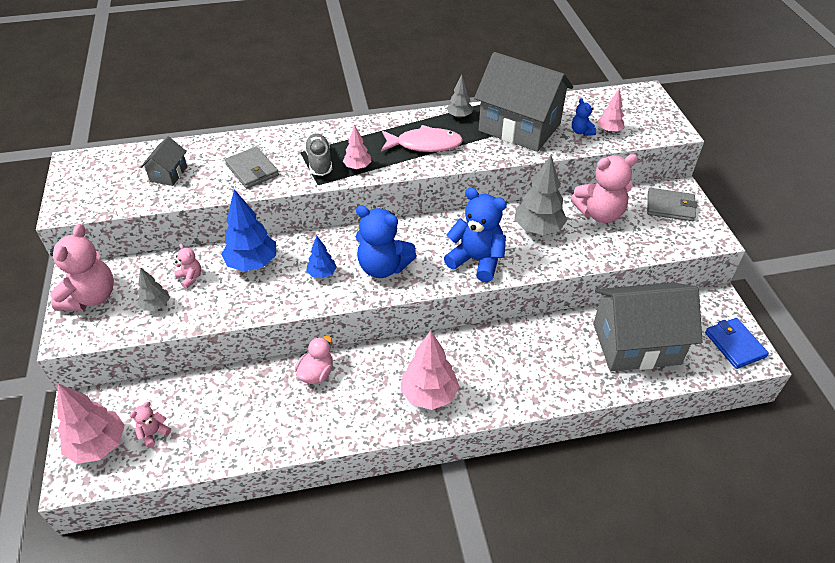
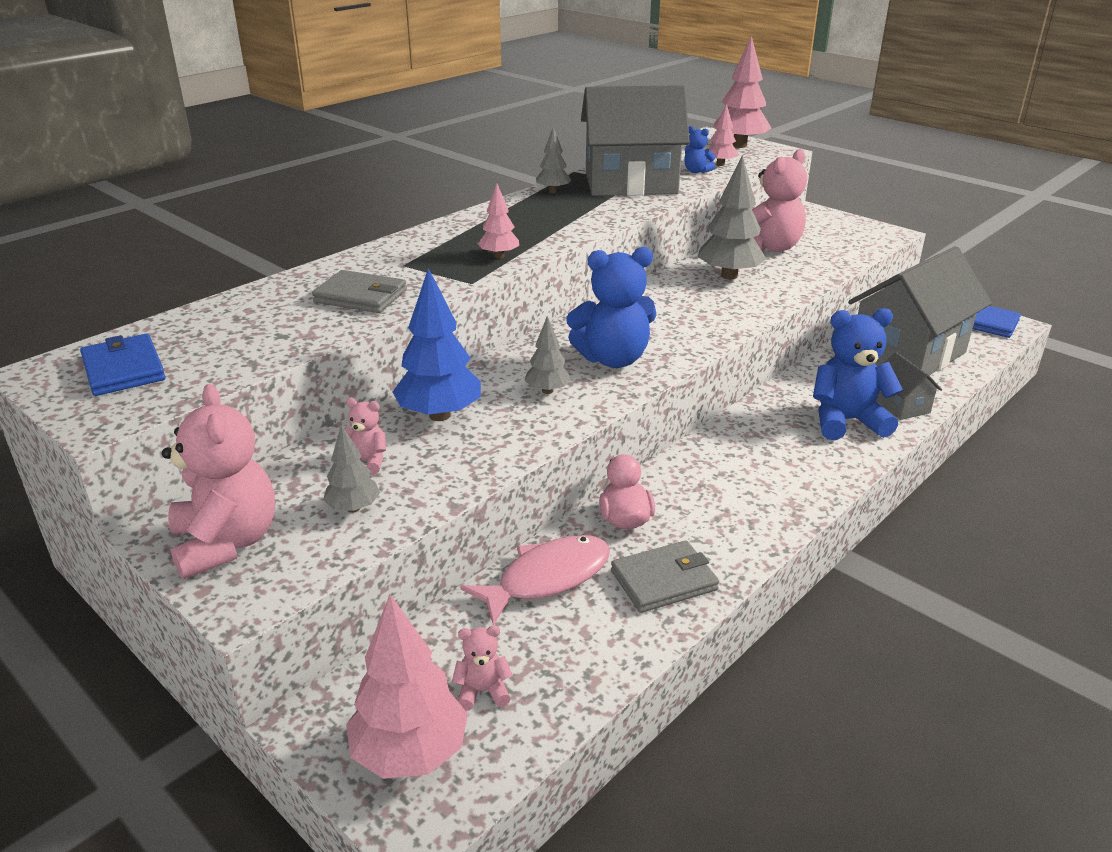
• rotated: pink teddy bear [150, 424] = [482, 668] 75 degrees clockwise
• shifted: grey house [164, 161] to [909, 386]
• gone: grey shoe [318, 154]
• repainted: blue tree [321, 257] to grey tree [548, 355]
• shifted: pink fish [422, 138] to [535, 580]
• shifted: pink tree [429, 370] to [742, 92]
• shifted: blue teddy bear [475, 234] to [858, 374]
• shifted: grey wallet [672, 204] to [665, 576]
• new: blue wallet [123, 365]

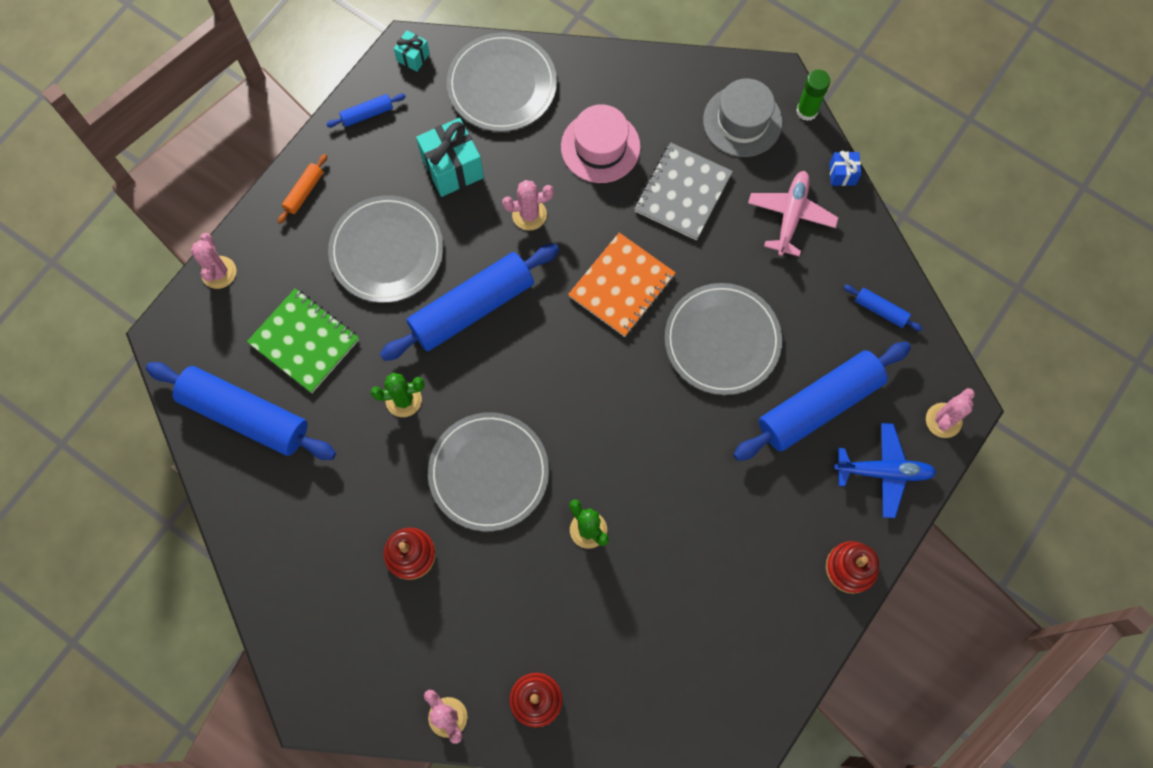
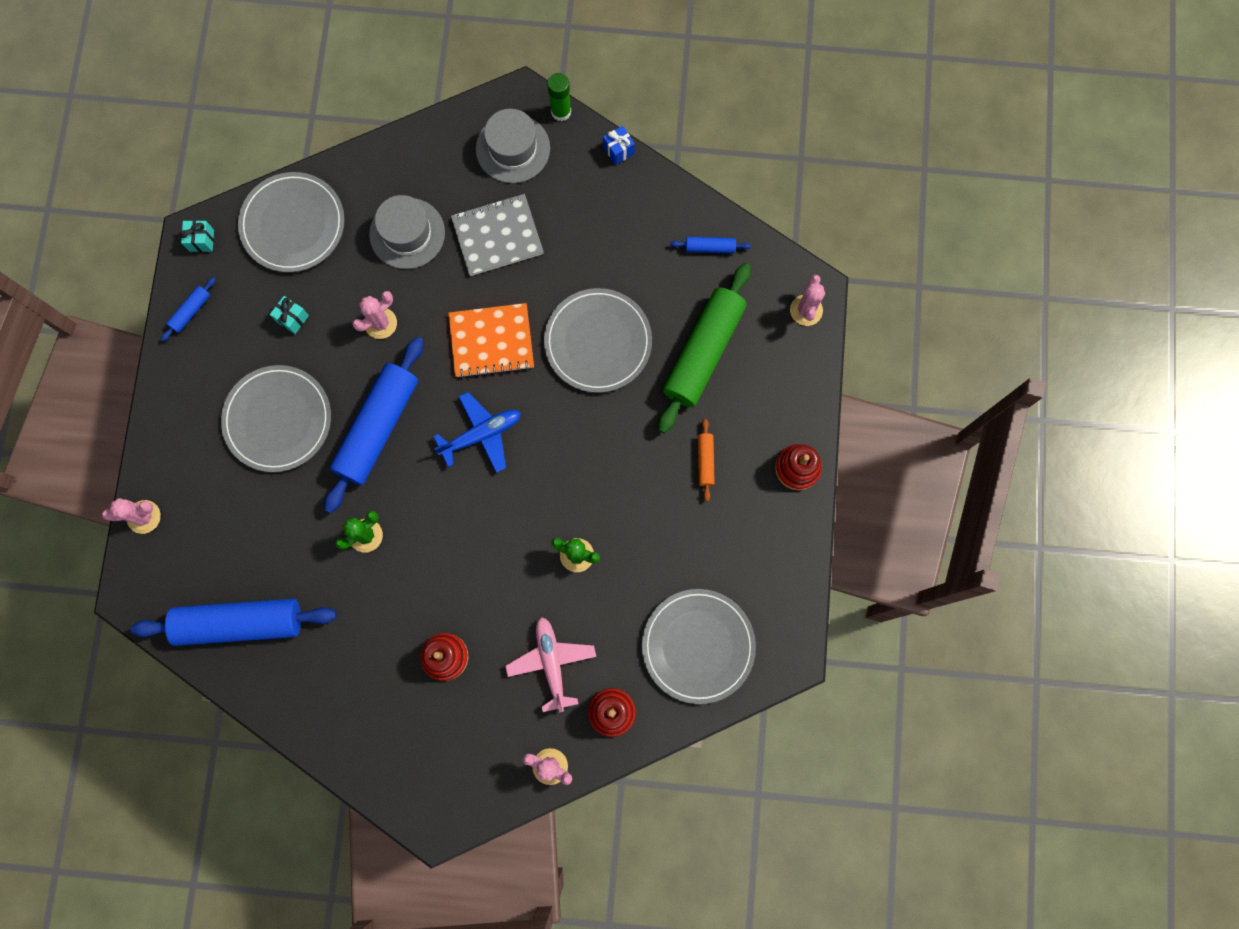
• rotated: pink cactus [213, 261] = [131, 516] 60 degrees counterclockwise
• gone: green notebook [303, 340]
• shifted: orange rolling pin [302, 189] to [706, 460]
• scaled: turquoise gift [450, 157] = [289, 315] x0.52
• shifted: grey plate [488, 471] to [699, 646]
• repainted: pink hat [601, 143] to grey hat [407, 232]
• rotated: orange notebook [622, 285] = [491, 340] 75 degrees clockwise
• rotated: grey notebook [683, 191] = [497, 235] 75 degrees clockwise
• repainted: blue rolling pin [822, 401] to green rolling pin [704, 348]
• shifted: pink plane [793, 214] to [550, 664]
• shifted: blue plane [885, 470] to [477, 432]

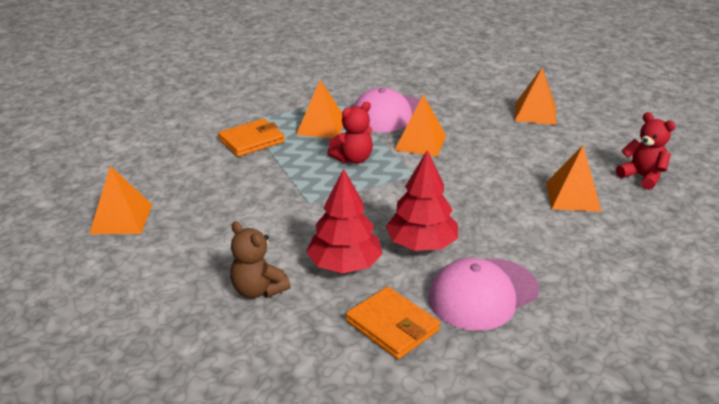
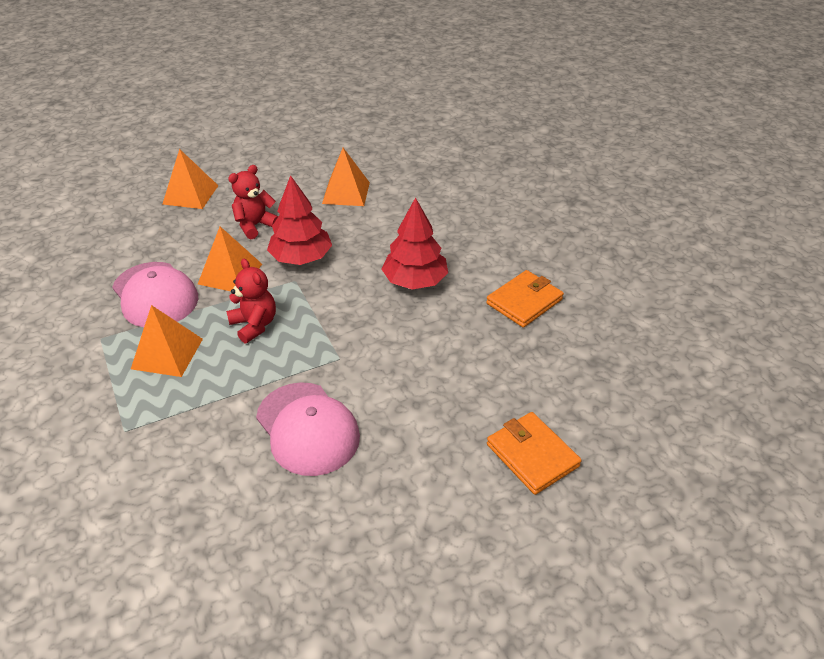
• gone: orange pyramid [120, 200]
• shifted: orange wallet [251, 137] to [534, 453]
• gone: brown teddy bear [260, 260]
• shifted: red tree [344, 220] to [299, 220]
• shifted: pink cap [483, 294] to [308, 429]
• shifted: red teddy bear [646, 151] to [253, 202]

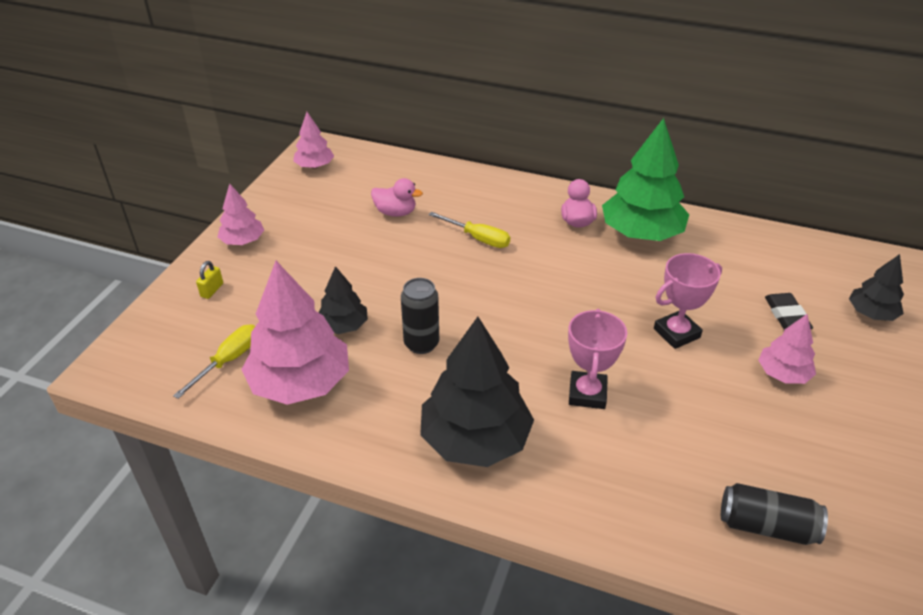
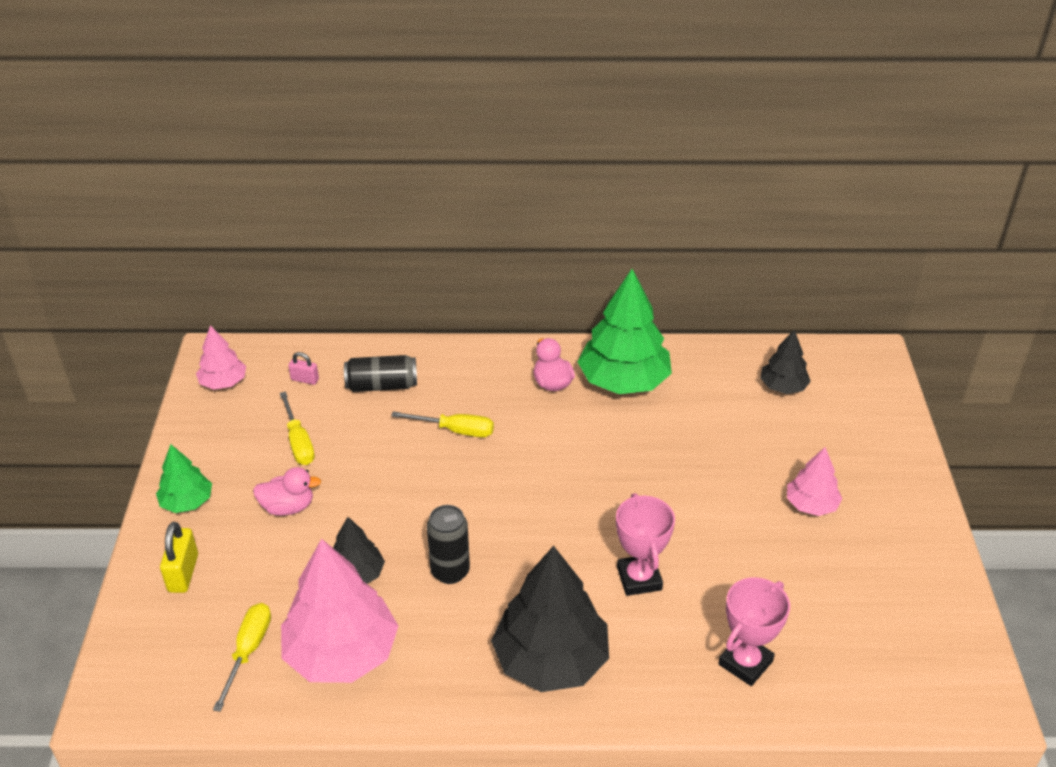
• scaled: yellow padlock [209, 280] = [179, 557] x1.62
• repainted: pink tree [240, 214] to green tree [184, 478]
• shifted: pink duck [397, 197] to [287, 491]
• shifted: pink trophy [688, 301] to [754, 631]
• shifted: black can [774, 514] to [380, 373]
• gone: black eraser [789, 311]
• shifted: black tree [876, 287] to [785, 361]
• new: yellow screwdriver [297, 428]
• new: pink padlock [303, 368]

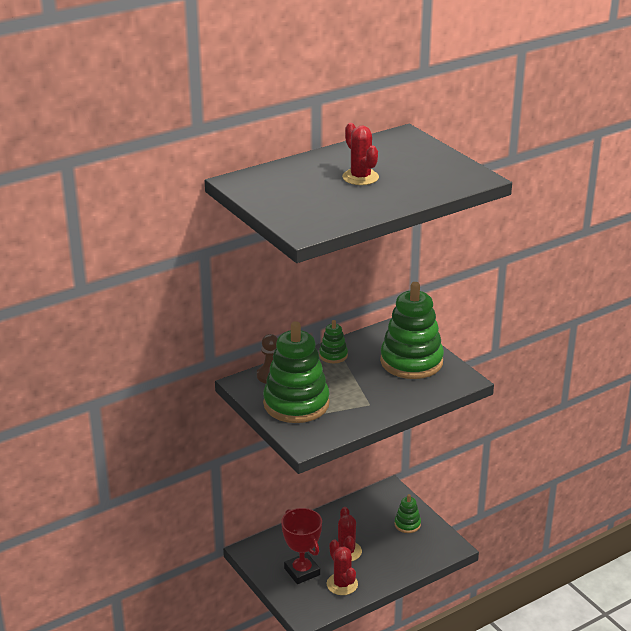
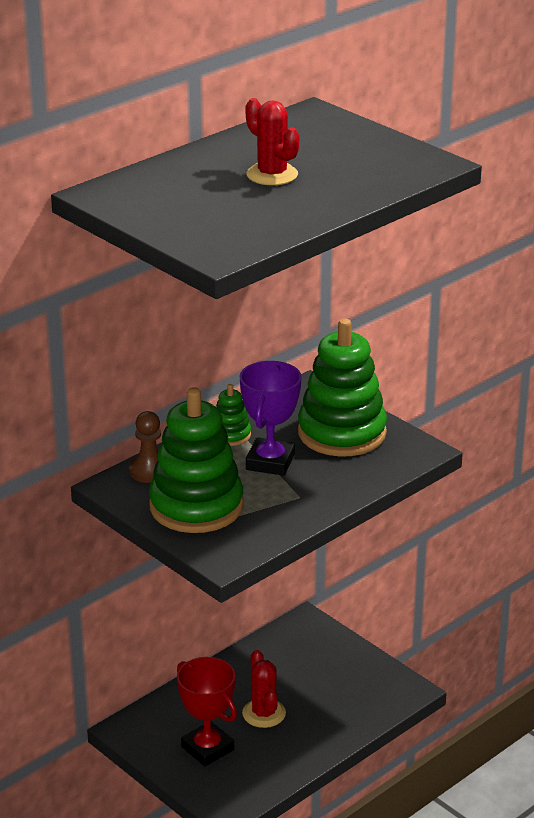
• gone: red cactus [342, 567]
• gone: green stacking toy [407, 513]
• new: purple trophy [271, 418]

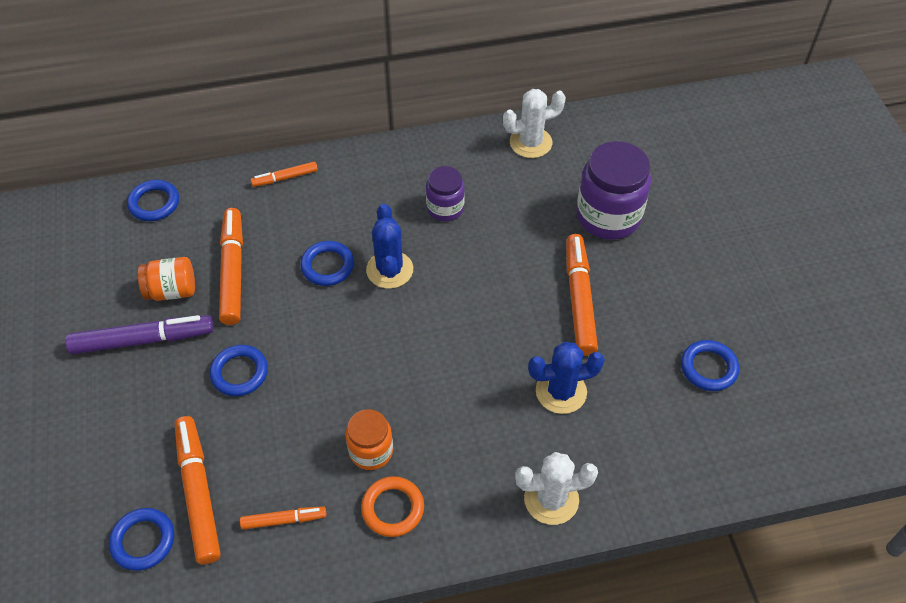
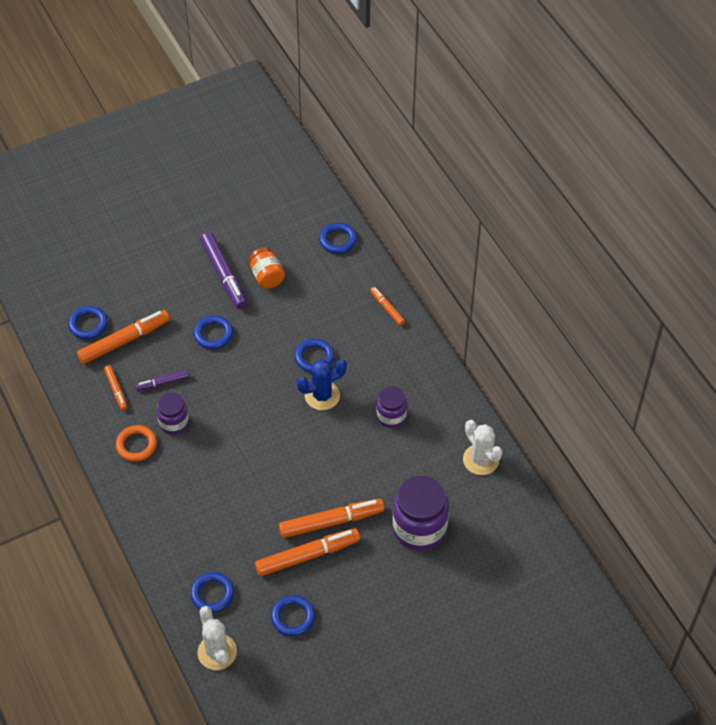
• shifted: orange marker [231, 266] to [307, 552]
• repainted: orange jar [369, 439] to purple jar [172, 414]
• shifted: white cactus [556, 488] to [217, 638]
• gone: blue cactus [566, 378]
• new: purple marker [162, 380]
• new: blue ring [212, 592]

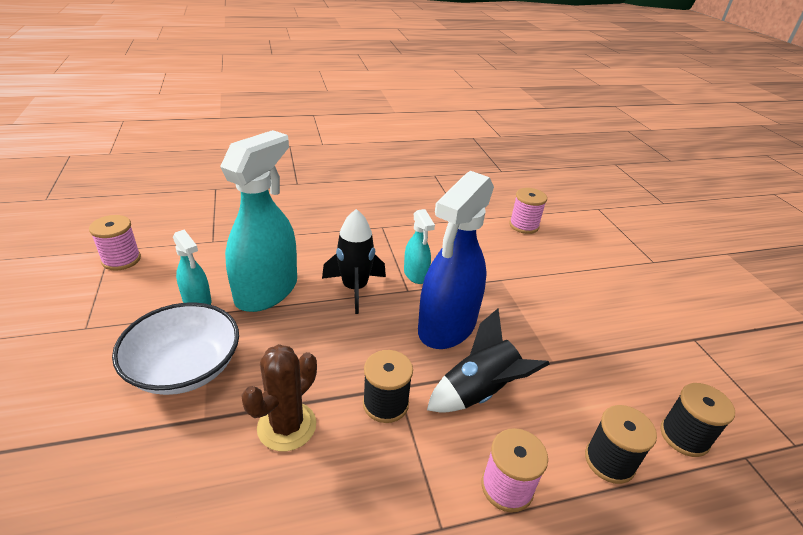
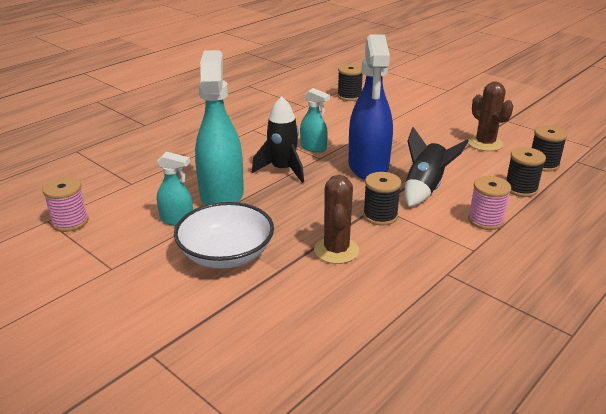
• repainted: pink spool [528, 211] to black spool [350, 82]
• new: brown cactus [490, 116]

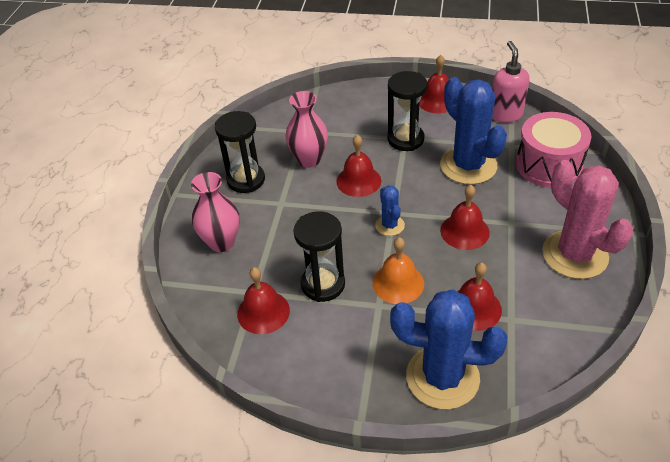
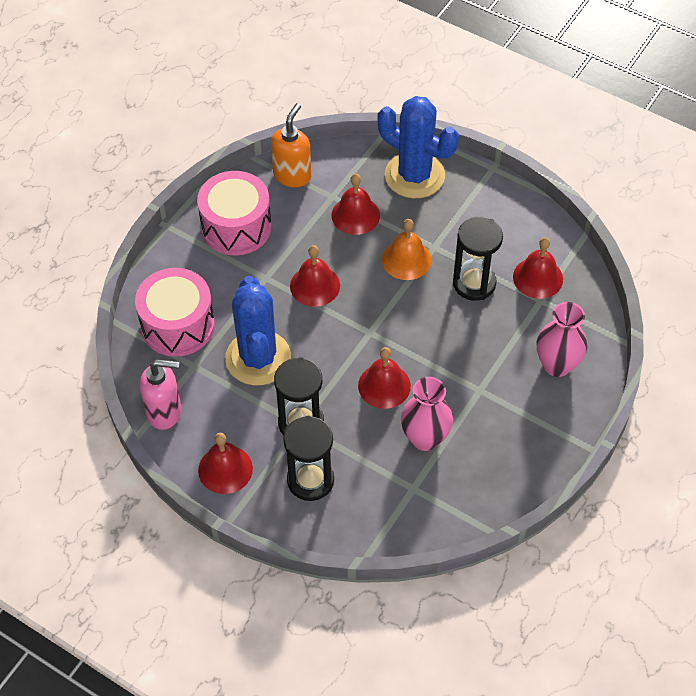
• shifted: black hourglass [240, 152] to [308, 458]
• gone: blue cactus [390, 211]
• rotated: pink soap dispenser [511, 82] = [160, 394] 105 degrees counterclockwise
• swapped: pink cactus [587, 219] to pink drum [234, 213]
• new: orange soap dispenser [291, 145]

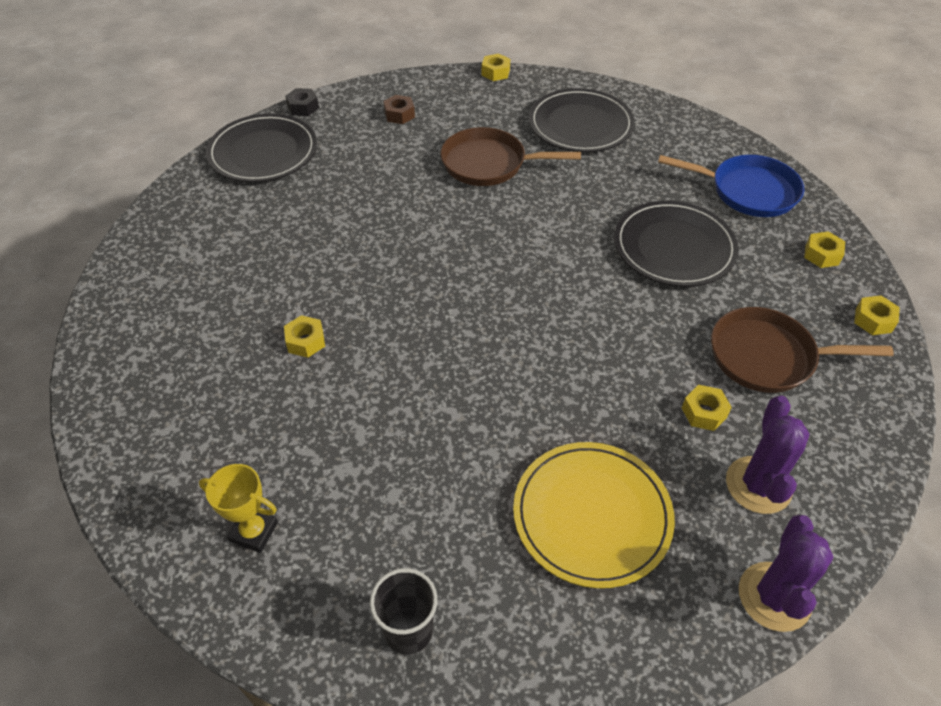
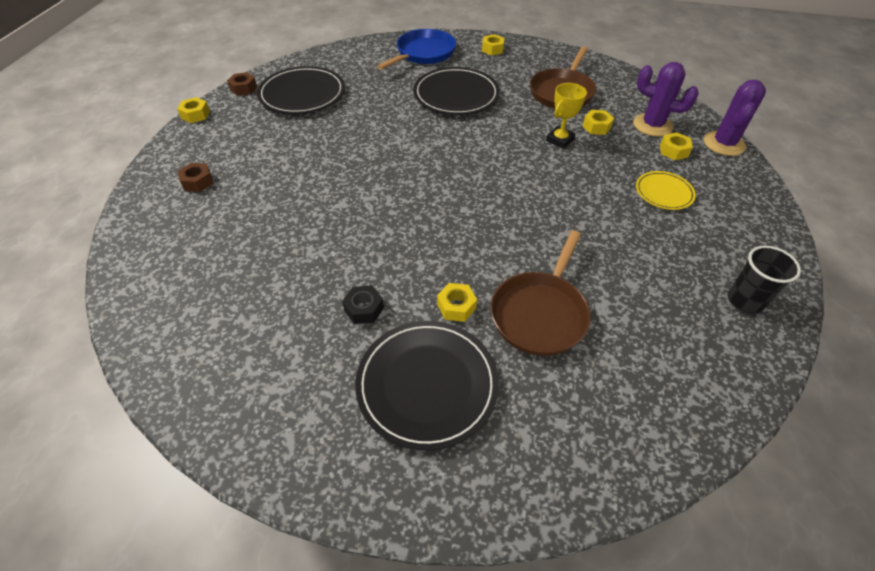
• shifted: yellow trophy [238, 508] to [566, 116]
• shifted: black plate [261, 148] to [427, 385]
• shifted: black nut [302, 102] to [363, 305]
• shifted: brown pan [510, 156] to [540, 293]
• scaled: yellow plate [594, 515] = [666, 190] x0.55
• rotated: purple cactus [786, 573] = [735, 118] 75 degrees clockwise
• shifted: yellow nut [877, 315] to [676, 146]
• new: brown nut [242, 84]

